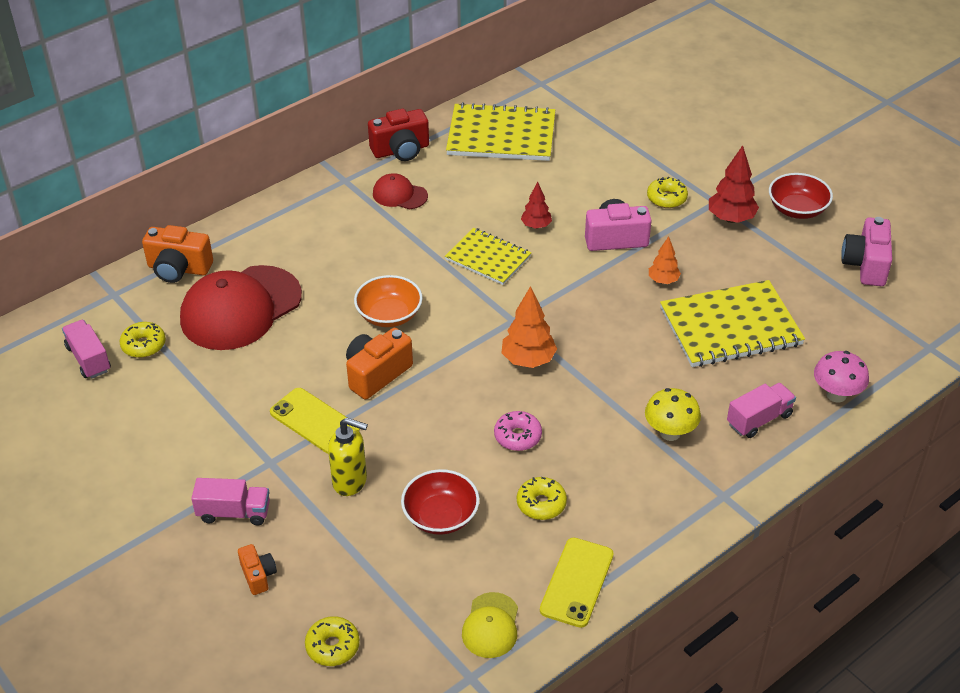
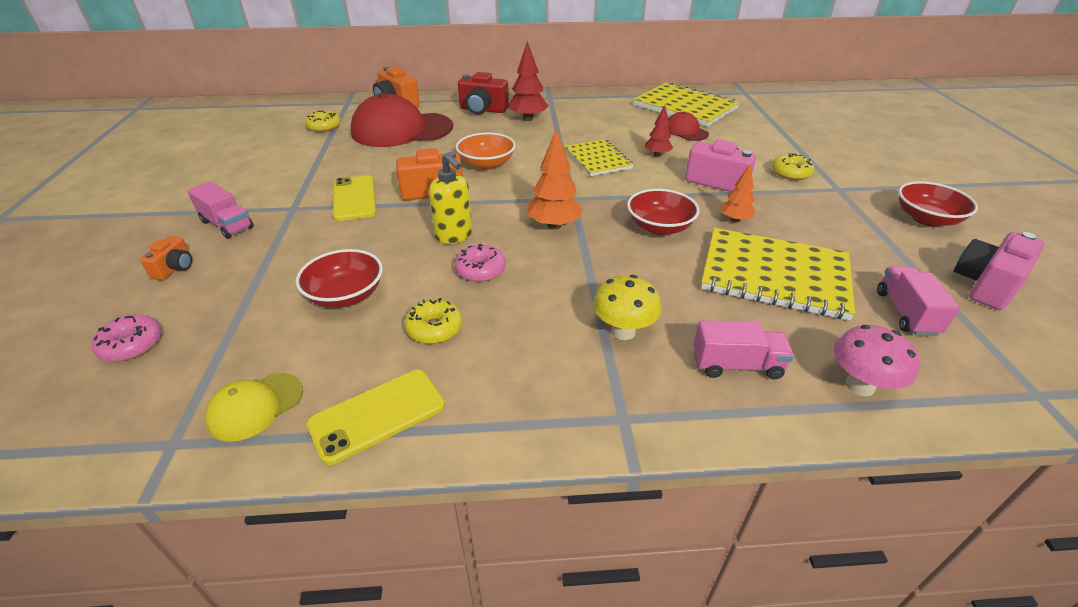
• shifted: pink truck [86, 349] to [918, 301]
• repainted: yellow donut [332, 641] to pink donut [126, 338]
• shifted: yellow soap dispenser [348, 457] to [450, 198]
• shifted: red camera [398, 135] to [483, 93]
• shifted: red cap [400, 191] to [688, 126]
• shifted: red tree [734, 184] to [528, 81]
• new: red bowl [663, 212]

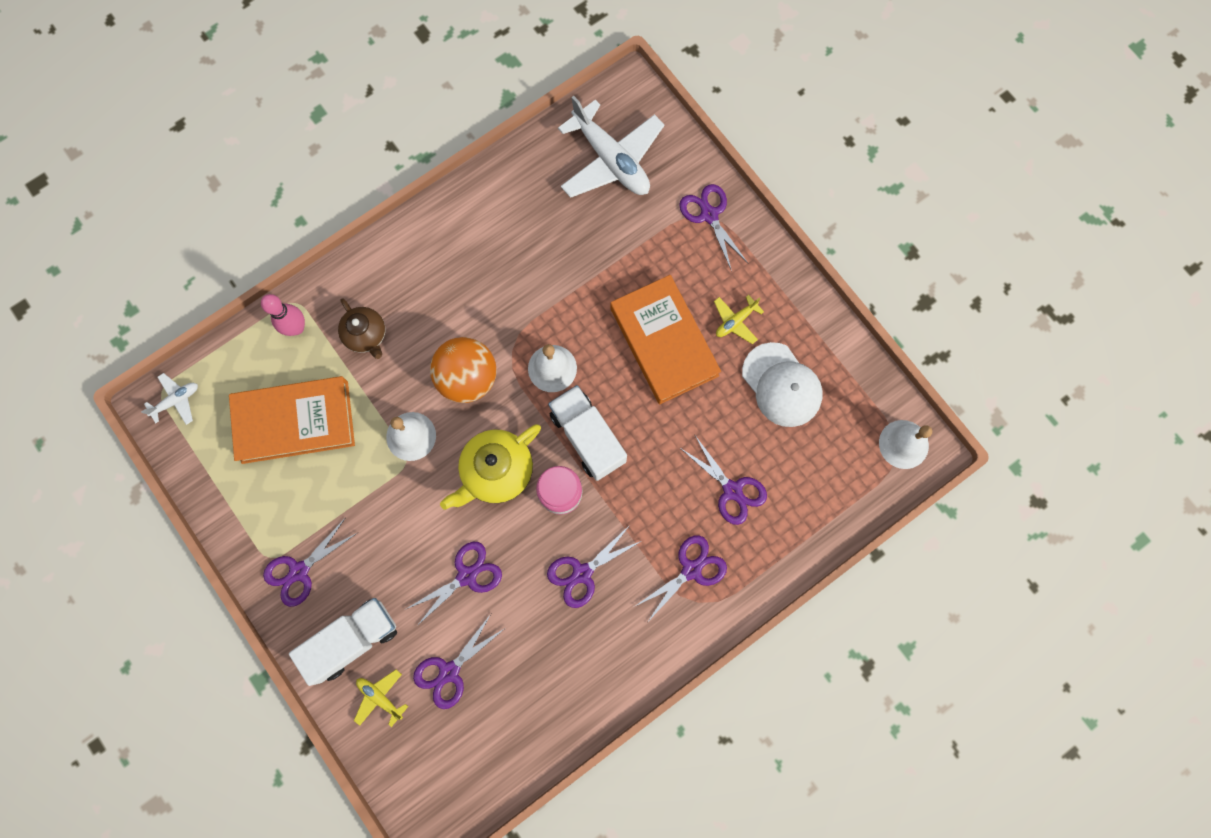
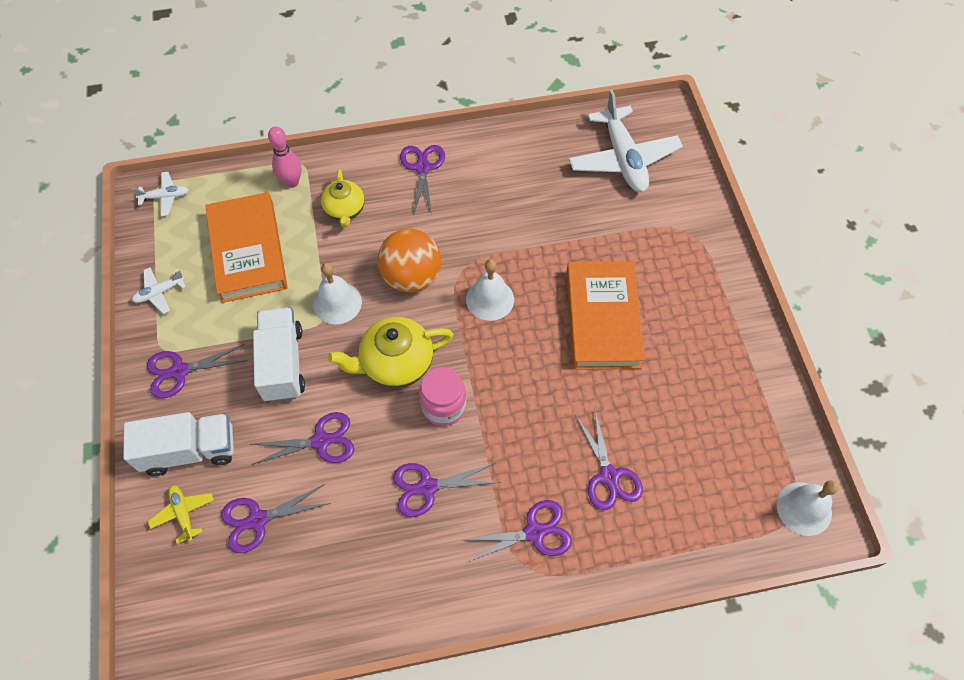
• rotated: orange book [292, 420] = [246, 247] 60 degrees clockwise
• repainted: brown teapot [361, 328] to yellow teapot [343, 198]
• shifted: white truck [587, 433] to [279, 354]
• shifted: purple scissors [713, 227] to [422, 179]
• gone: yellow plane [739, 319]
• gone: white cap [782, 384]
• new: white plane [159, 290]

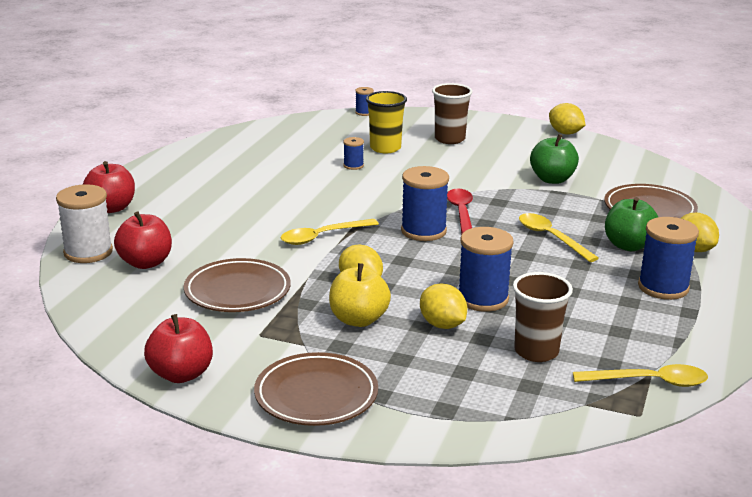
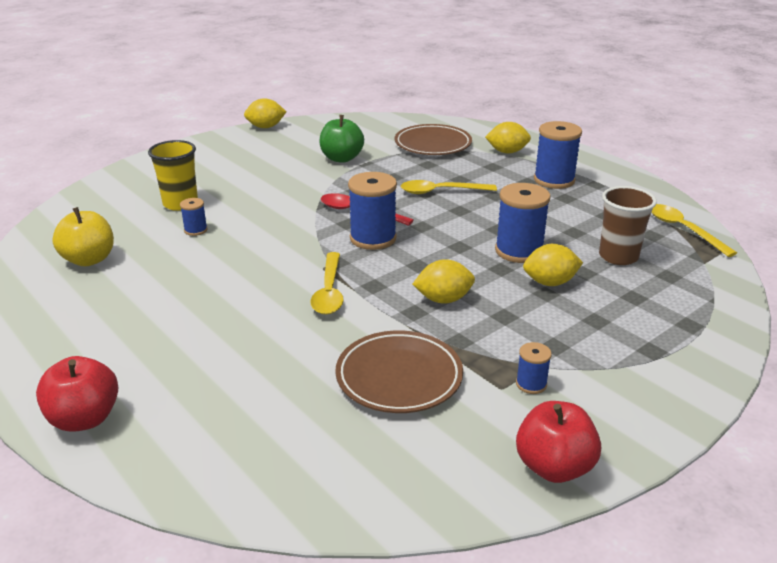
• gone: white spool [84, 223]
• gone: red apple [143, 240]
• gone: brown plate [316, 389]
• shifted: yellow apple [360, 295] to [83, 236]
• shifted: blue spool [364, 101] to [534, 368]
• gone: brown cup [452, 113]
• rotated: yellow spoon [640, 375] = [694, 230] 60 degrees counterclockwise
• gone: green apple [631, 224]

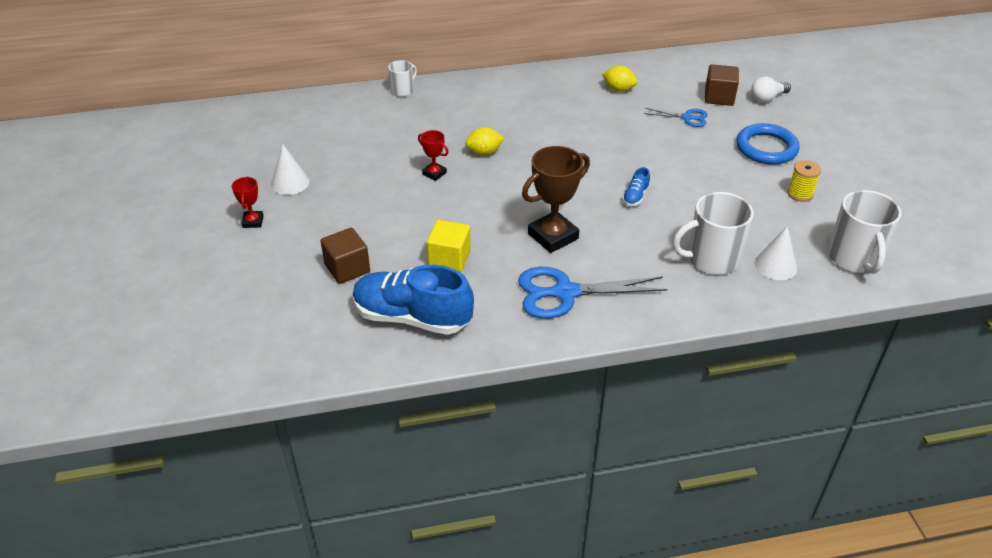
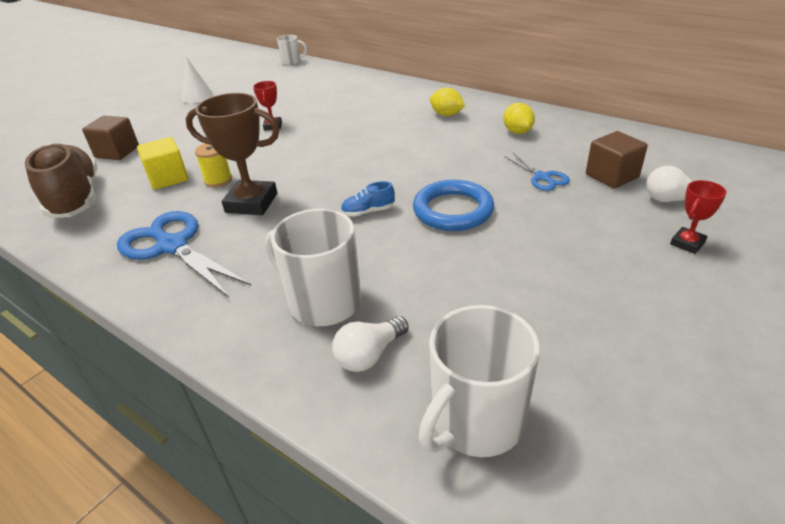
• shifted: red trophy [248, 202] to [698, 217]
• repainted: blue shoe [413, 300] to brown shoe [61, 181]
• shifted: white mug [402, 78] to [292, 50]
• shifted: yellow lemon [485, 141] to [447, 102]
• shifted: blue ring [768, 144] to [453, 205]
• swapped: white cone [776, 253] to white light bulb [370, 344]
• shifted: yellow spool [804, 181] to [213, 165]

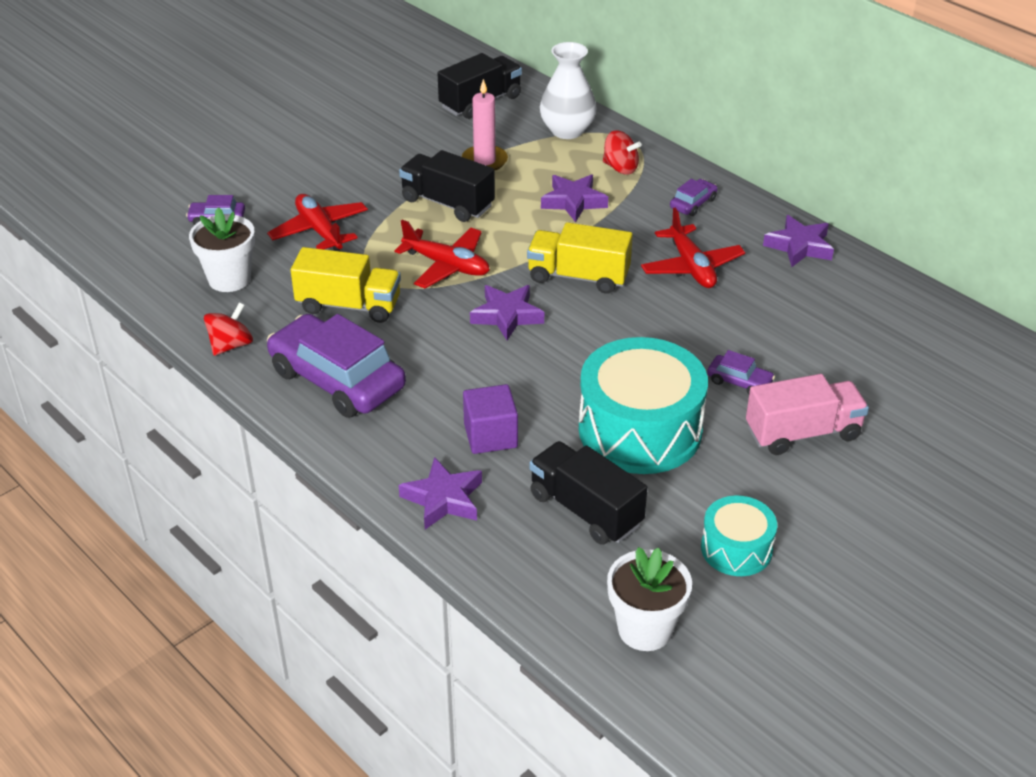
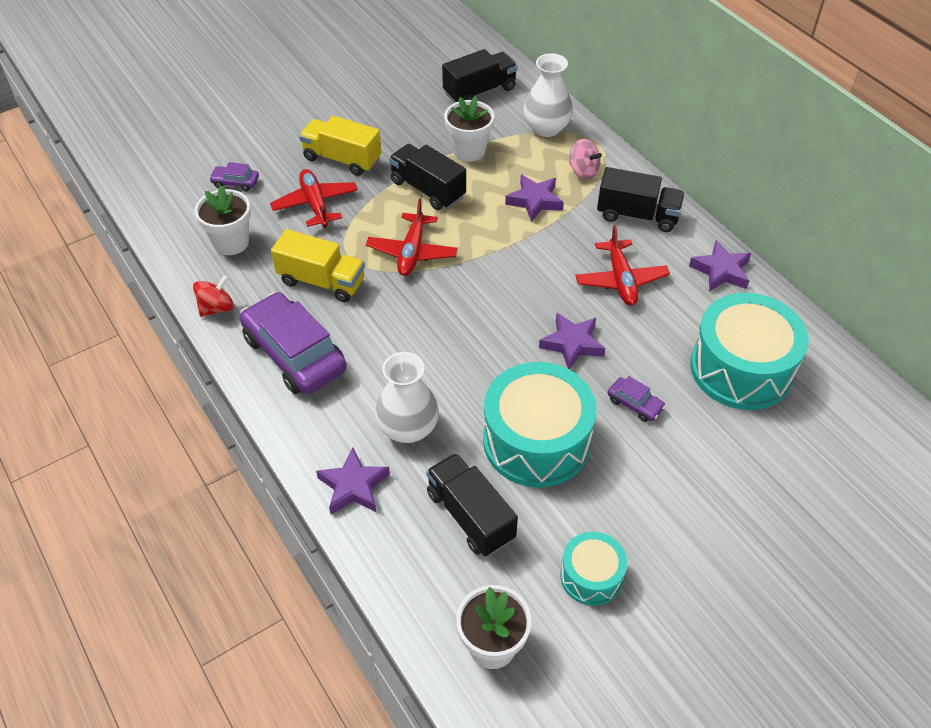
• rotated: red plane [442, 254] = [412, 237] 60 degrees clockwise
• swapped: pink candle [485, 124] to white flower pot [469, 129]
• swapped: purple cube [490, 419] to white vase [407, 397]
• shifted: purple star [507, 312] to [572, 341]
• shifted: yellow truck [580, 258] to [340, 146]
• repainted: red spinning top [622, 152] to pink spinning top [585, 159]
• swapped: purple car [694, 197] to black truck [641, 199]
• gone: pink truck [807, 414]
• new: turquoise drum [749, 351]

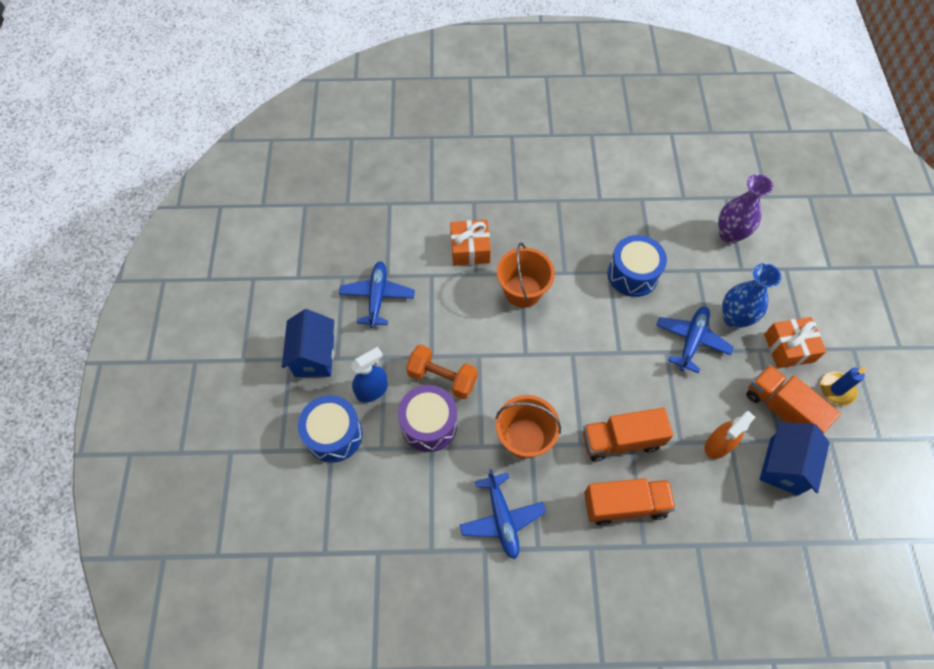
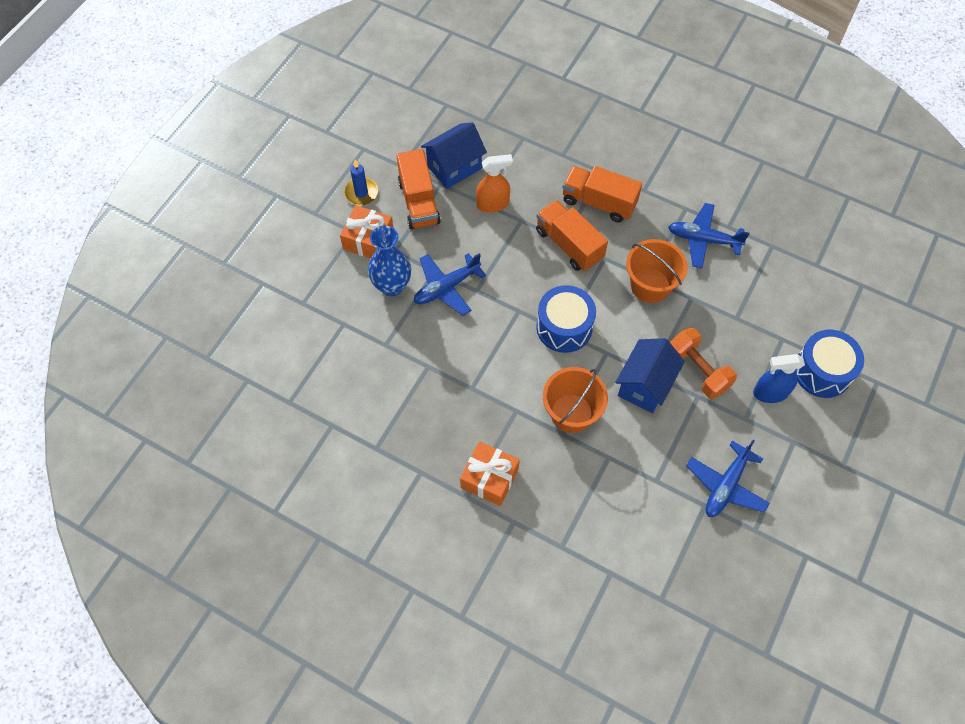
• shifted: blue house [308, 343] to [650, 375]
• gone: purple drum [428, 418]
• shifted: orange gift [470, 243] to [490, 473]
• rotated: blue plane [503, 514] = [709, 235] 90 degrees counterclockwise
• rotated: orange truck [628, 434] = [572, 235] 150 degrees counterclockwise
• shifted: blue drum [637, 266] to [566, 319]
• gone: purple vase [745, 209]

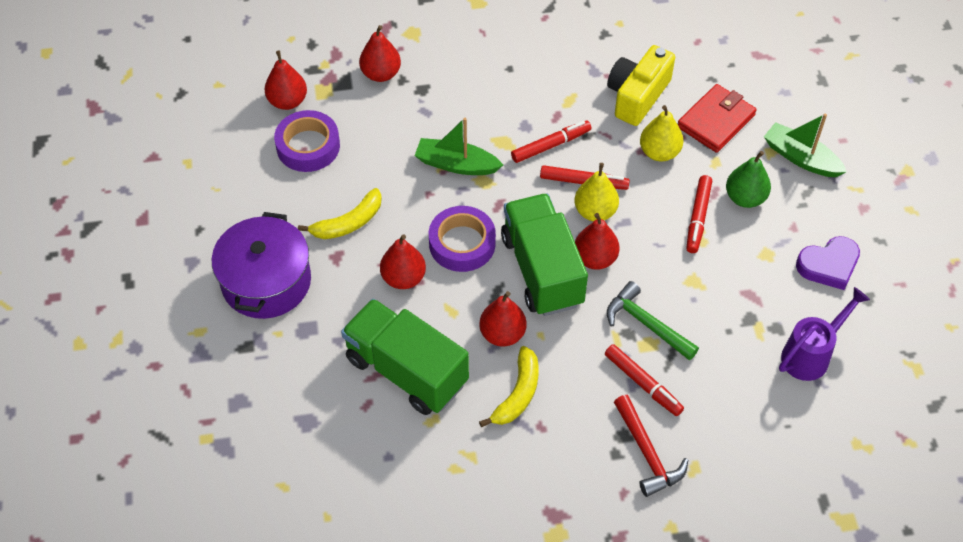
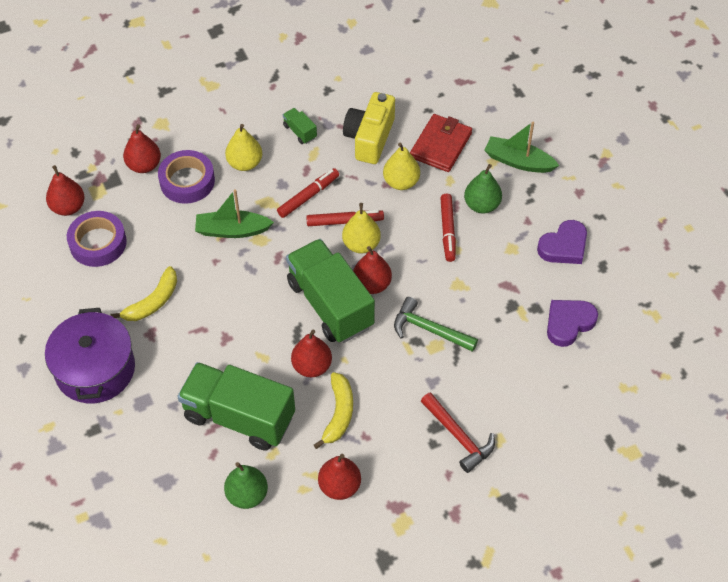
• shifted: red pear [403, 262] to [339, 477]
• shifted: purple tape [462, 239] to [186, 177]
• gone: red marker [644, 380]
• swapped: purple watering can [824, 334] to purple heart [572, 323]
• new: green pear [246, 485]
• new: yellow pear [243, 147]
• new: green truck [300, 126]

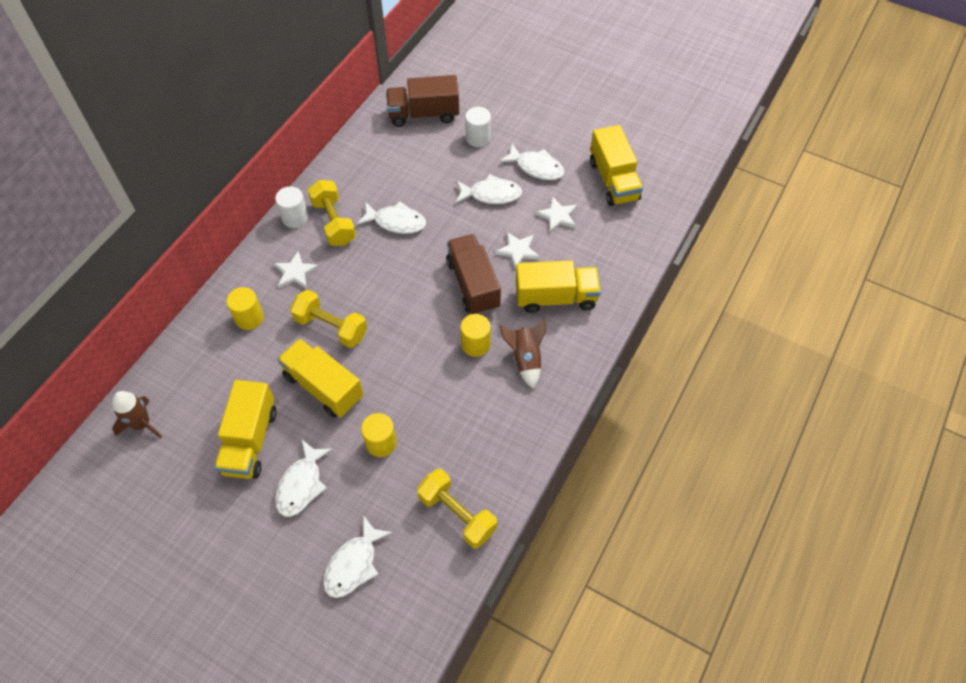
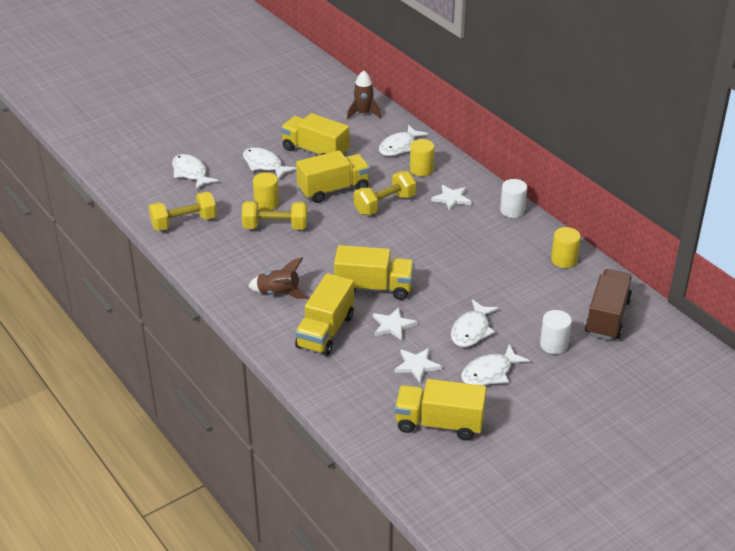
• shifted: yellow dumbbell [332, 213] to [274, 215]
• shifted: white fish [391, 217] to [403, 140]
• repainted: brown truck [473, 274] to yellow truck [374, 272]
• shifted: yellow cylinder [476, 335] to [566, 247]

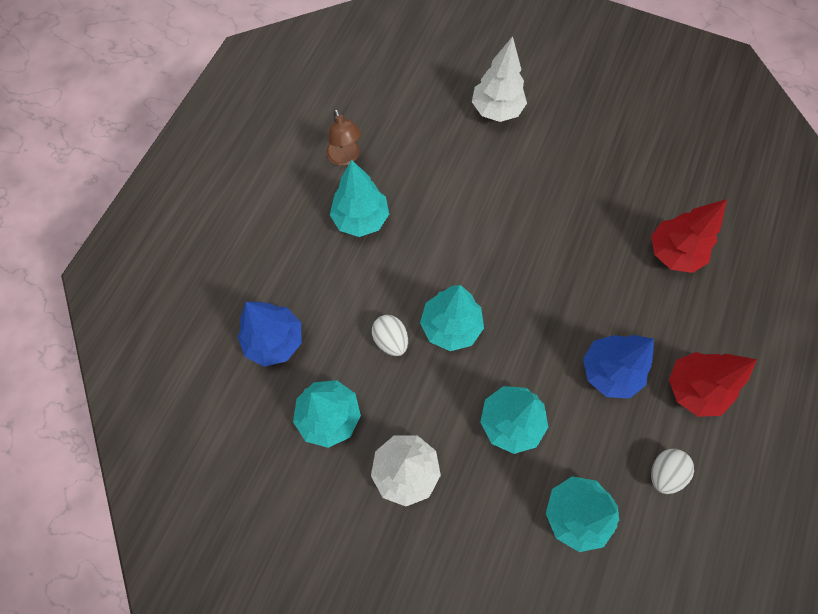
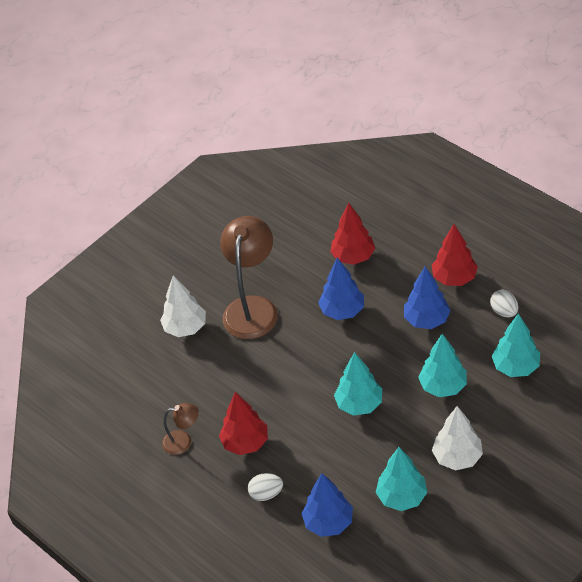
• repainted: turquoise tree [359, 198] to red tree [243, 423]
• shifted: white egg [390, 335] to [265, 487]
• new: brown lamp [249, 277]
• new: blue tree [341, 289]

